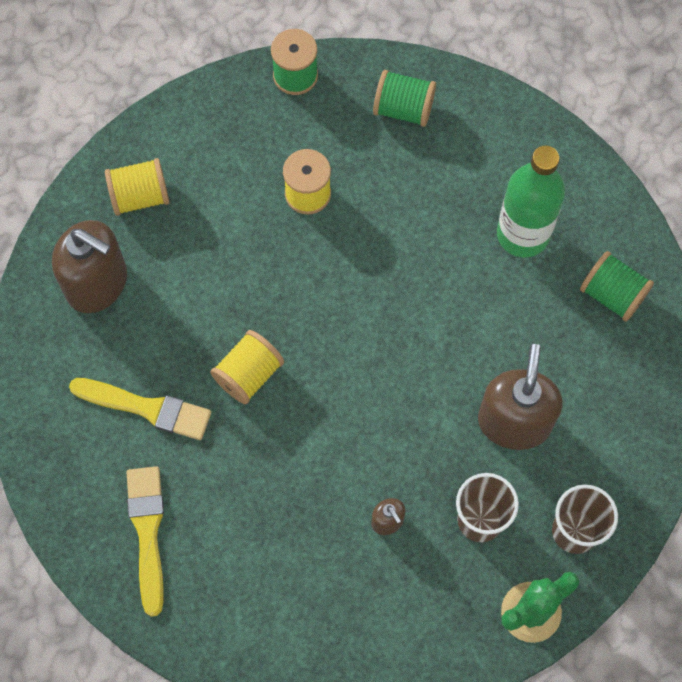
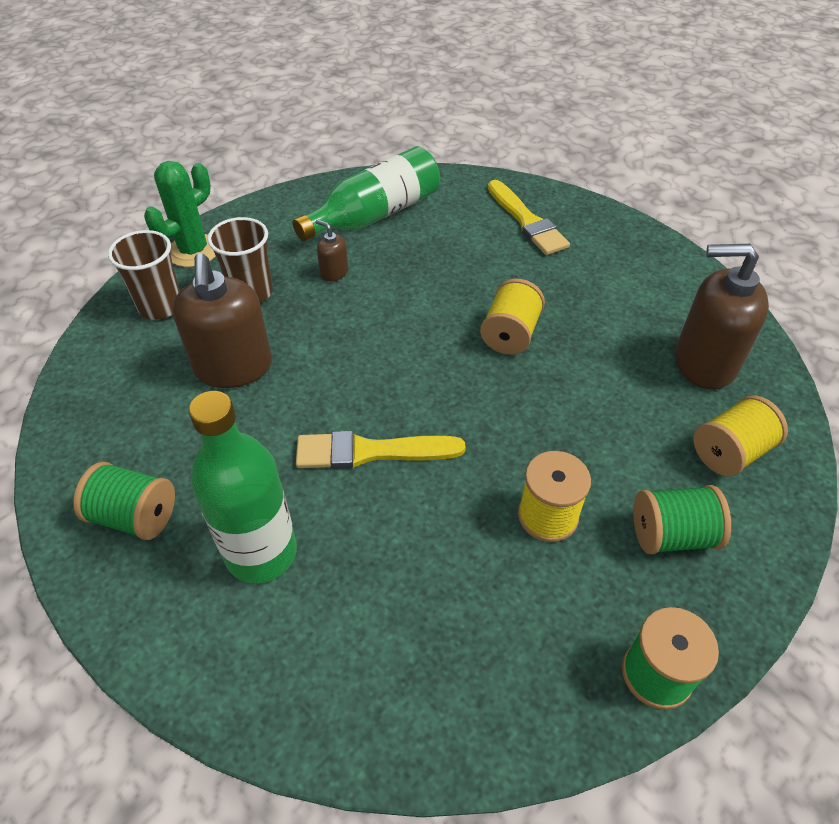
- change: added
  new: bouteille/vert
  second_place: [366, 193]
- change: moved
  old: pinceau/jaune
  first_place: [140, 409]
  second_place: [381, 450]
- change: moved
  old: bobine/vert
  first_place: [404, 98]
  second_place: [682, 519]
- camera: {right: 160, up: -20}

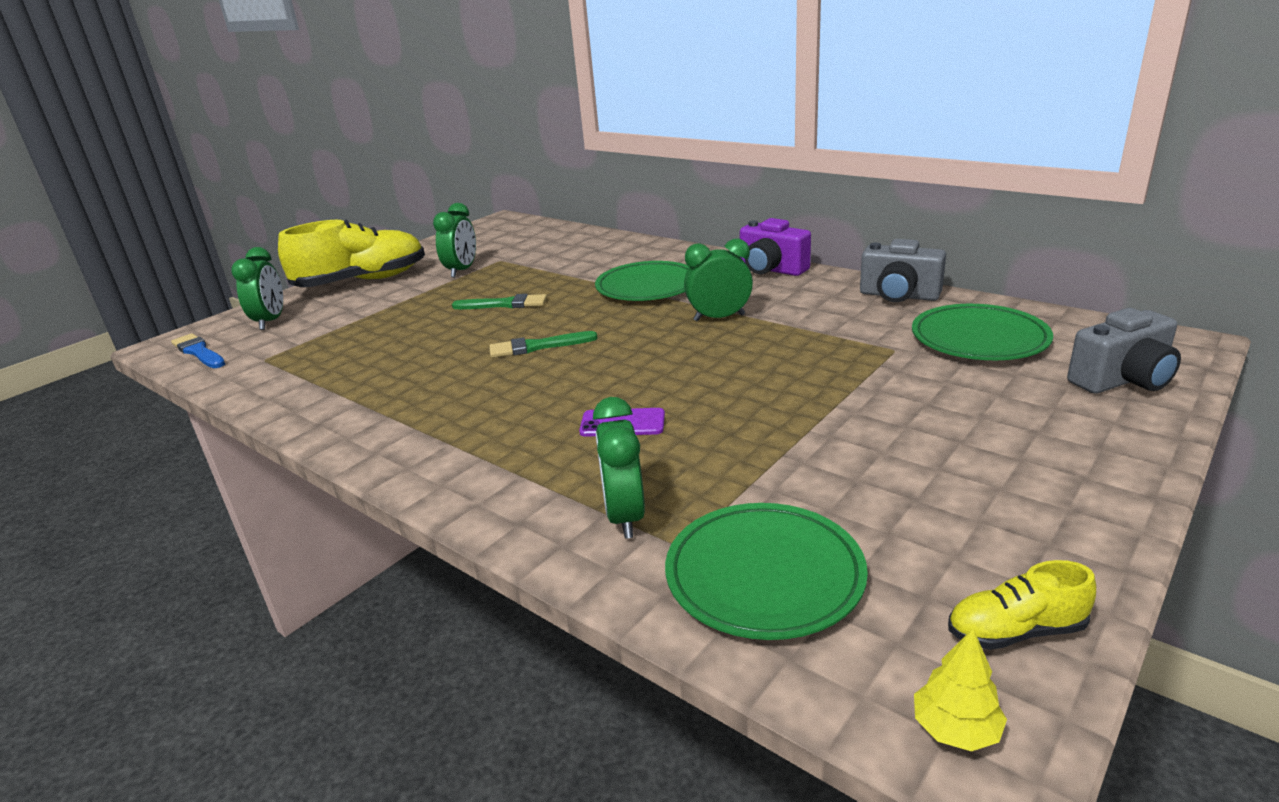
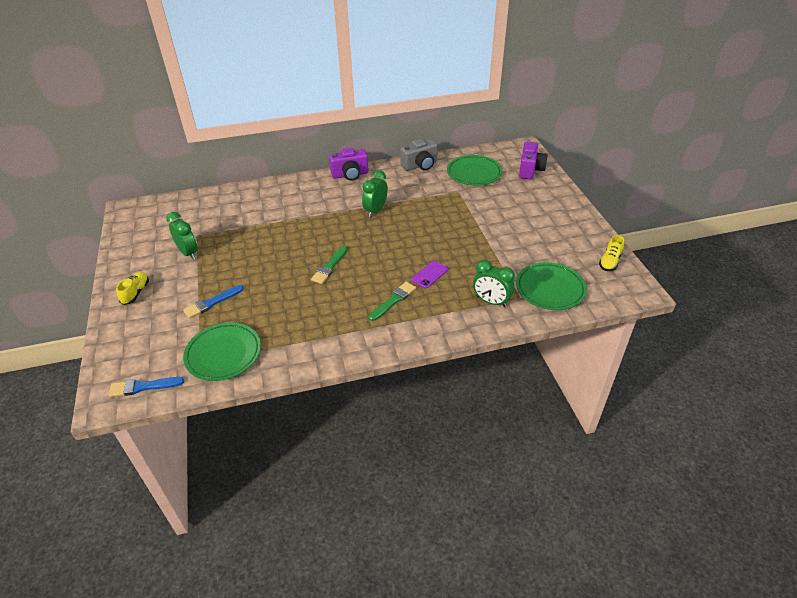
- change: removed
  old: réveil/vert
  first_place: [257, 288]
- change: removed
  old: arbre/jaune
  first_place: [960, 689]
- change: added
  new: pinceau/bleu
  second_place: [213, 302]
- change: moved
  old: pinceau/vert
  first_place: [499, 301]
  second_place: [392, 301]
- change: moved
  old: assiette/vert
  first_place: [642, 281]
  second_place: [222, 351]
- change: recoloured
  old: appareil photo/gris
  new: appareil photo/violet
  first_place: [1124, 351]
  second_place: [533, 160]
- change: resized
  old: chaussure/jaune
  first_place: [351, 253]
  second_place: [132, 288]
  factor: 0.46
- camera: {right: -55, up: 15}

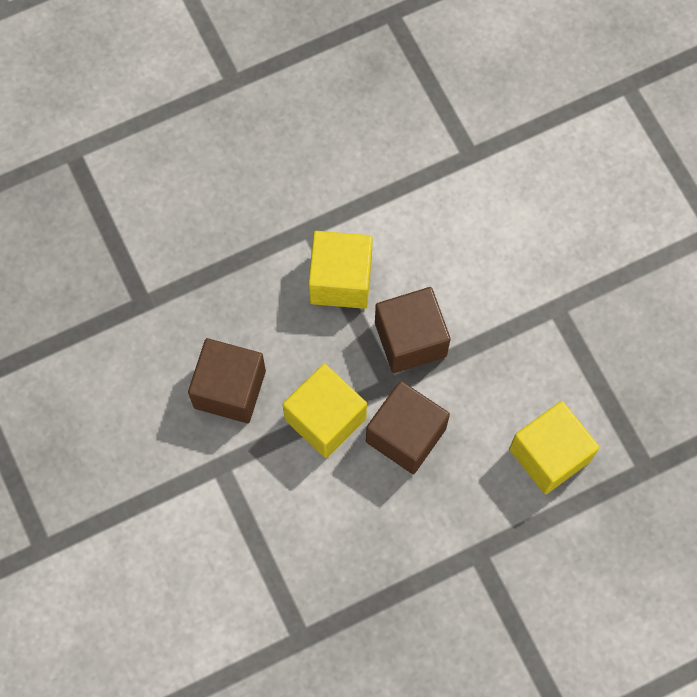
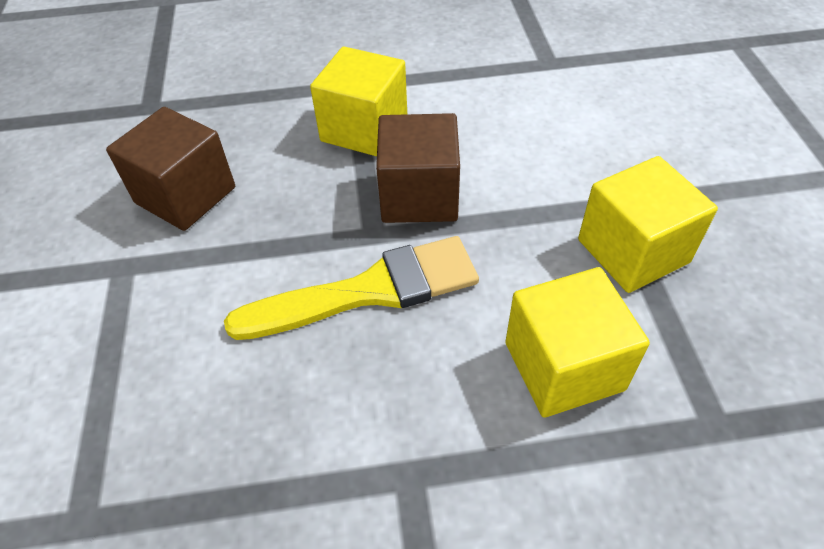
- change: moved
  old: cube/jaune
  first_place: [325, 411]
  second_place: [648, 224]
- change: replaced
  old: cube/marron
  new: pinceau/jaune
  first_place: [408, 427]
  second_place: [351, 288]
- camera: {right: 20, up: -20}

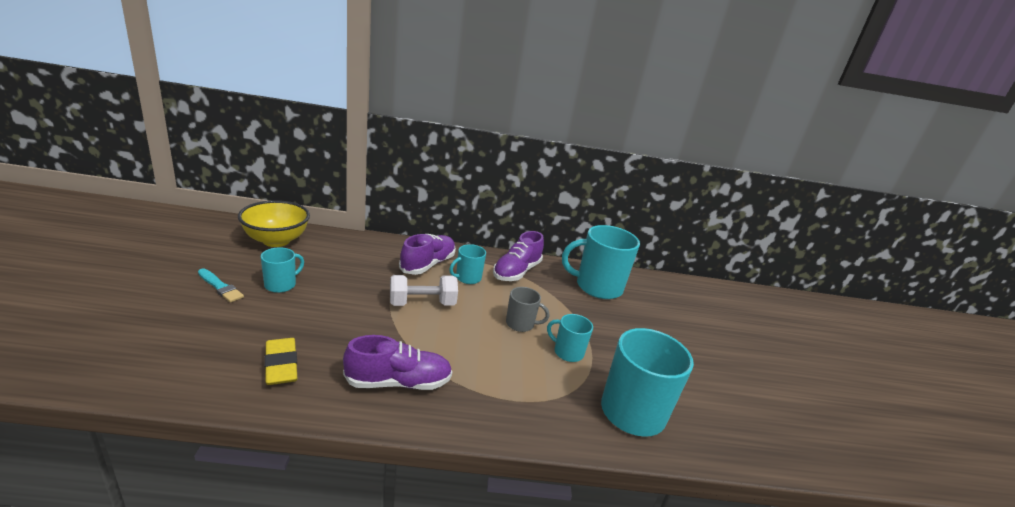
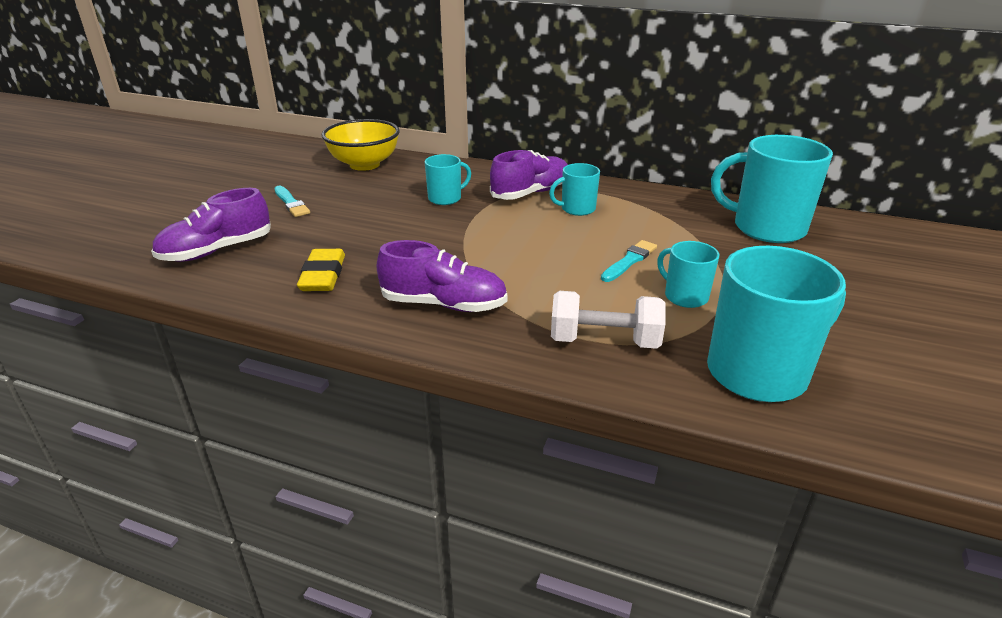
- change: moved
  old: tasse/turquoise
  first_place: [282, 270]
  second_place: [448, 179]
- change: moved
  old: haltère/blanc
  first_place: [424, 290]
  second_place: [608, 320]
- change: moved
  old: chaussure/violet
  first_place: [518, 256]
  second_place: [211, 225]
- change: replaced
  old: tasse/gris
  new: pinceau/turquoise
  first_place: [527, 309]
  second_place: [629, 261]
- camera: {right: 25, up: 5}

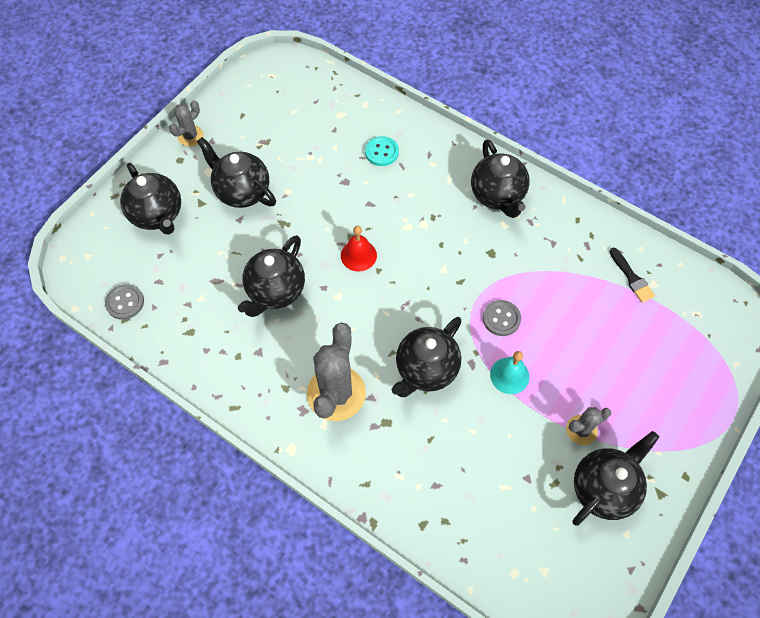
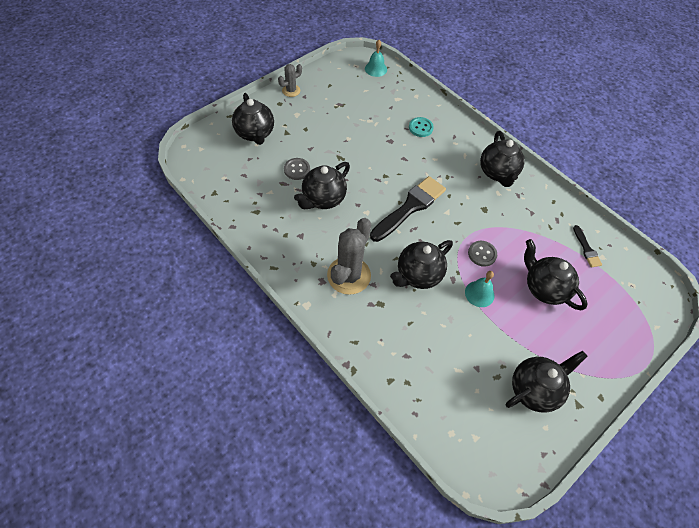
- change: removed
  old: cloche/rouge
  first_place: [359, 249]
- change: removed
  old: cactus/gris
  first_place: [588, 426]
- change: added
  new: cloche/turquoise
  second_place: [376, 58]
- change: added
  new: pinceau/noir
  second_place: [408, 209]
- change: moved
  old: bouton/gris
  first_place: [124, 302]
  second_place: [297, 169]
- change: moved
  old: théière/noir
  first_place: [236, 172]
  second_place: [556, 274]
- camera: {right: 10, up: -5}

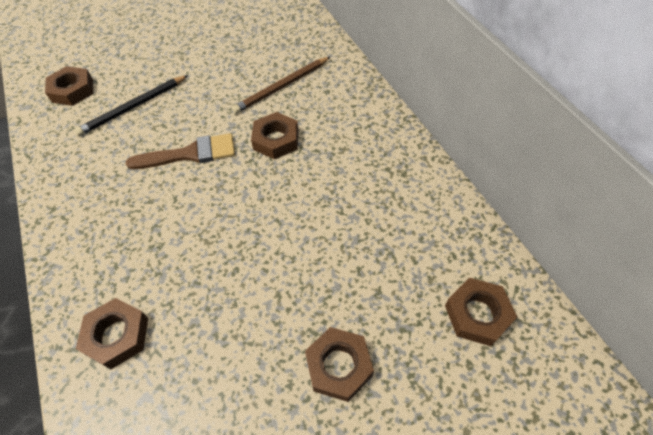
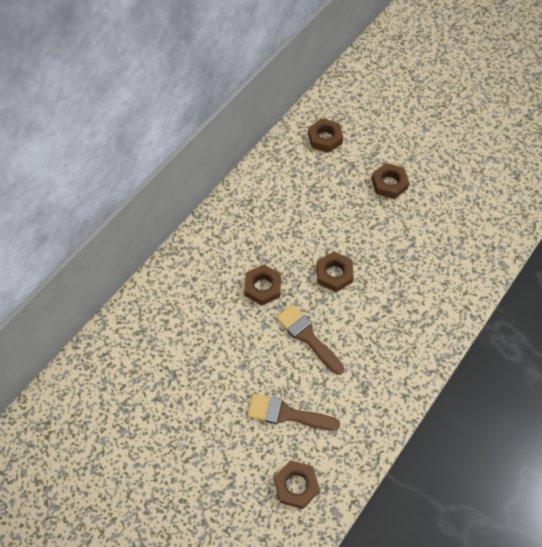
- change: removed
  old: crayon/marron
  first_place: [281, 85]
- change: moved
  old: écrou/marron
  first_place: [112, 333]
  second_place: [335, 272]
- change: replaced
  old: crayon/noir
  new: pinceau/marron
  first_place: [131, 105]
  second_place: [293, 412]
- camera: {right: -120, up: 5}

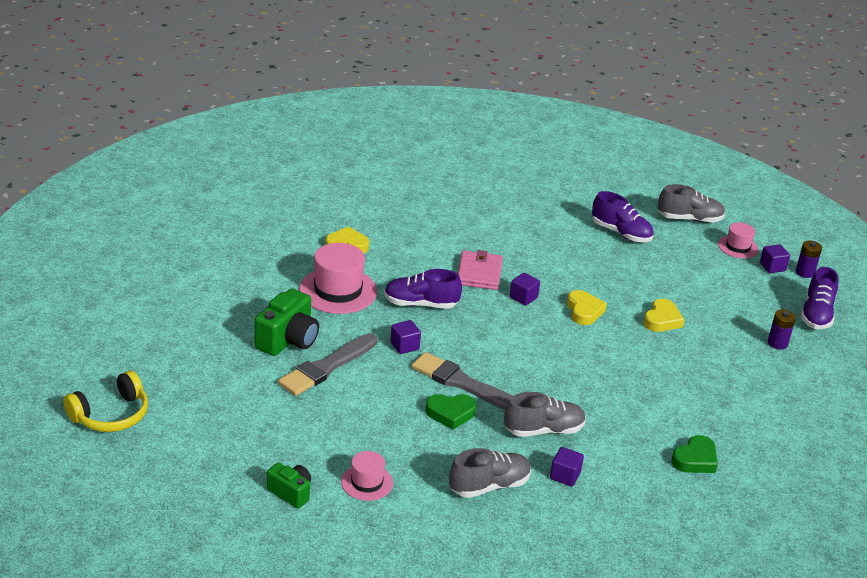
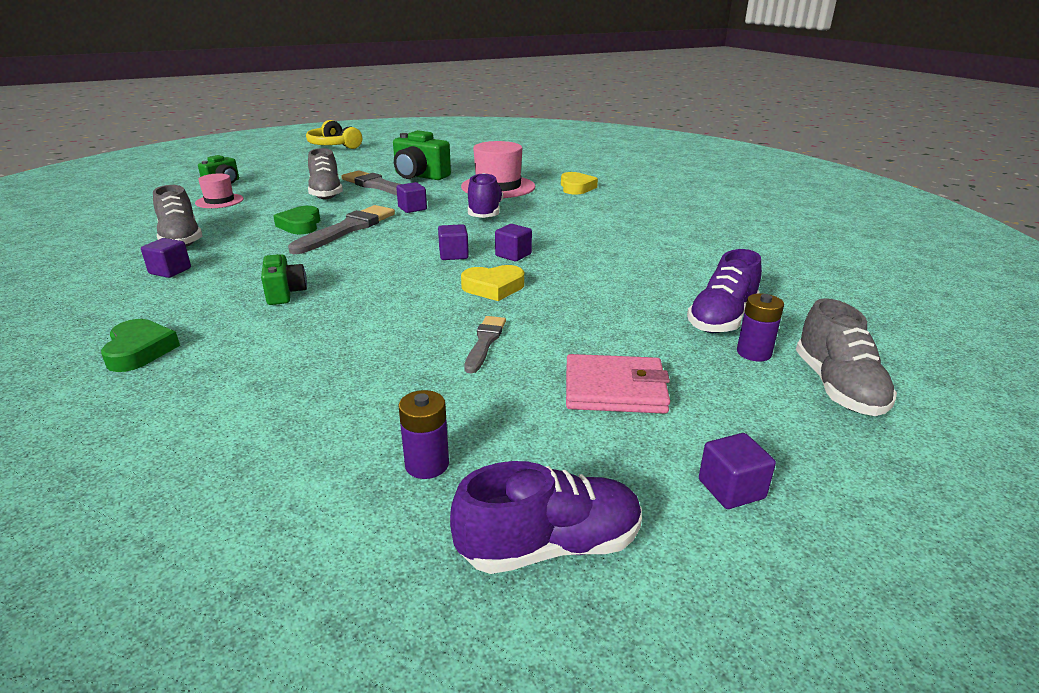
- change: removed
  old: chapeau/rose
  first_place: [738, 240]
- change: added
  new: appareil photo/vert
  second_place: [284, 279]
- change: added
  new: cube/violet
  second_place: [453, 242]
- change: moved
  old: portefeuille/rose
  first_place: [480, 270]
  second_place: [618, 384]
- change: moved
  old: chaussure/gris
  first_place: [545, 414]
  second_place: [325, 173]
- change: moved
  old: pile/violet
  first_place: [809, 259]
  second_place: [760, 327]
- change: replaced
  old: cœur/jaune
  new: pinceau/gris
  first_place: [663, 315]
  second_place: [485, 344]
- change: turned
  old: cœur/vert
  first_place: [694, 454]
  second_place: [140, 345]
  degrees: -150
- change: turned
  old: chaussure/violet
  first_place: [819, 298]
  second_place: [546, 517]
  degrees: 150
- camera: {right: 90, up: -5}

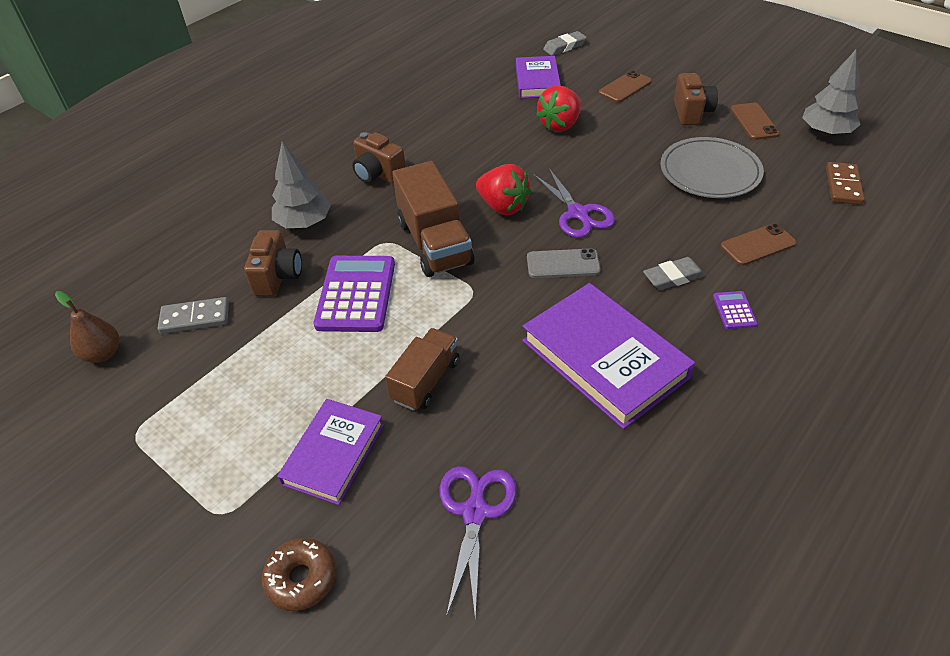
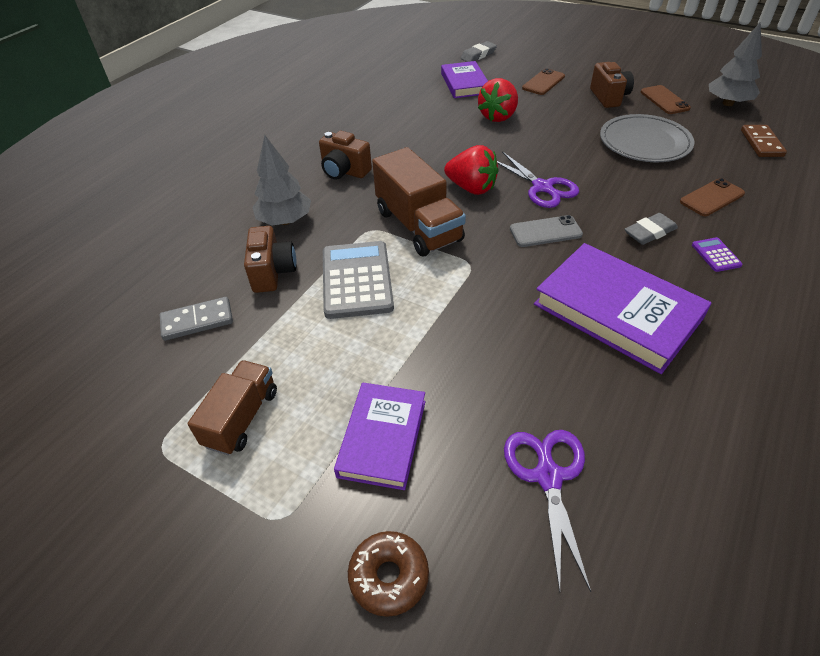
- change: removed
  old: poire/marron
  first_place: [87, 327]
- change: moved
  old: camion/marron
  first_place: [422, 369]
  second_place: [232, 407]
- change: recoloured
  old: calculatrice/violet
  new: calculatrice/gris
  first_place: [354, 294]
  second_place: [358, 280]
- camera: {right: -10, up: 0}

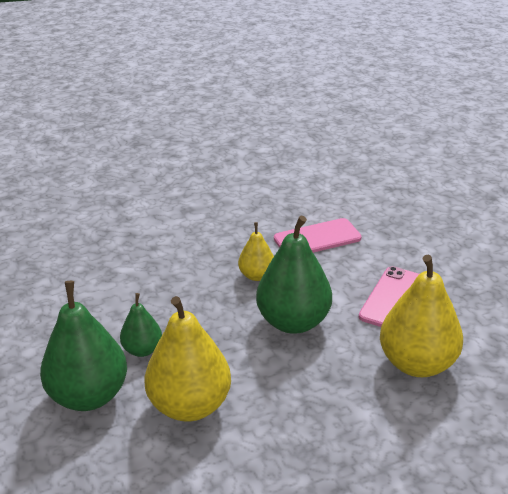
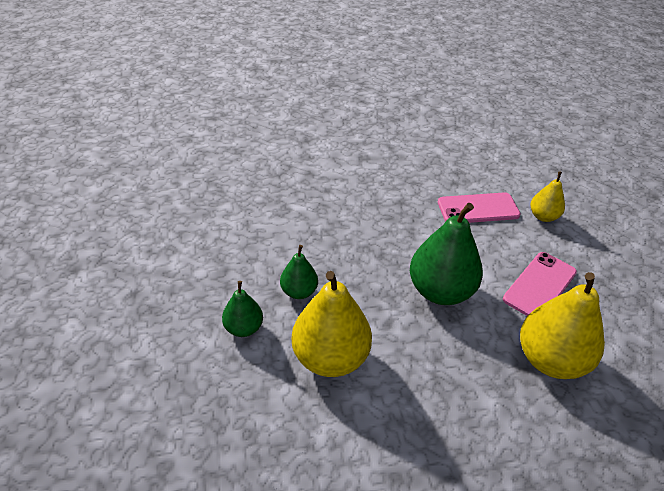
- change: moved
  old: poire/jaune
  first_place: [256, 251]
  second_place: [548, 196]
- change: resized
  old: poire/vert
  first_place: [83, 346]
  second_place: [242, 309]
  factor: 0.53
- camera: {right: 10, up: 10}

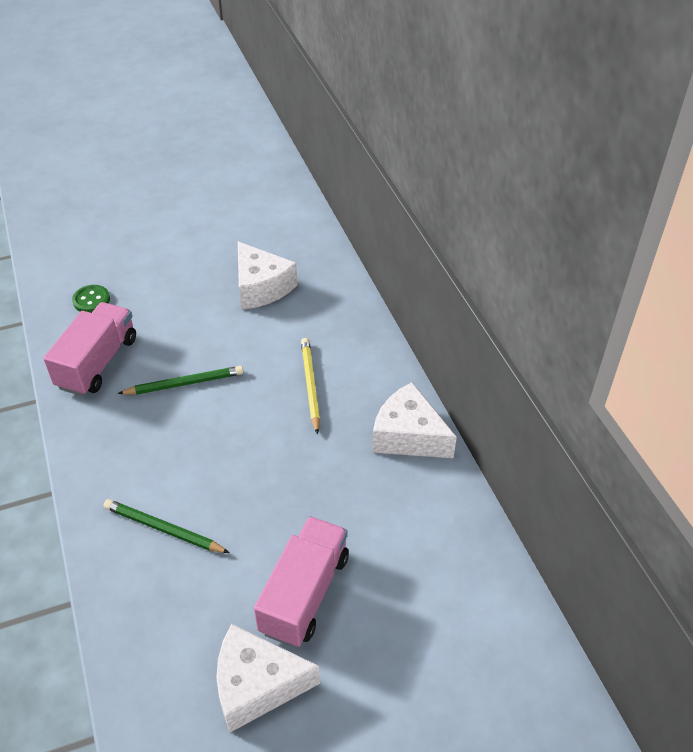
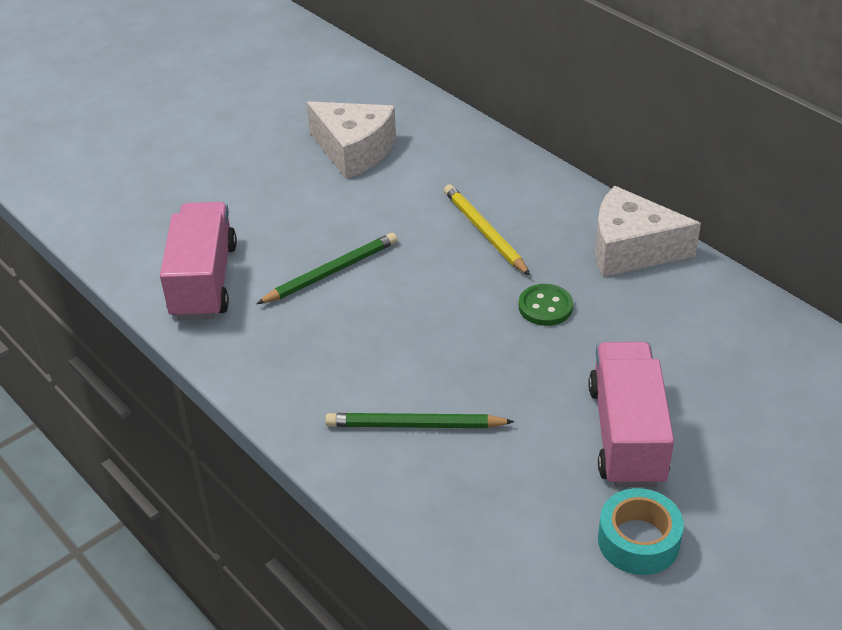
- change: moved
  old: bouton/vert
  first_place: [91, 299]
  second_place: [546, 305]
- change: replaced
  old: fromage/blanc
  new: ruban adhésif/turquoise
  first_place: [268, 678]
  second_place: [641, 531]
- camera: {right: -20, up: -5}

